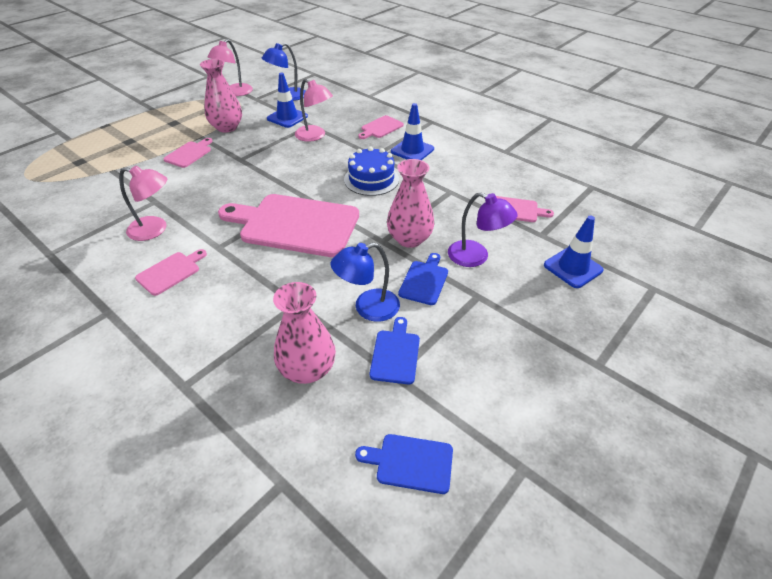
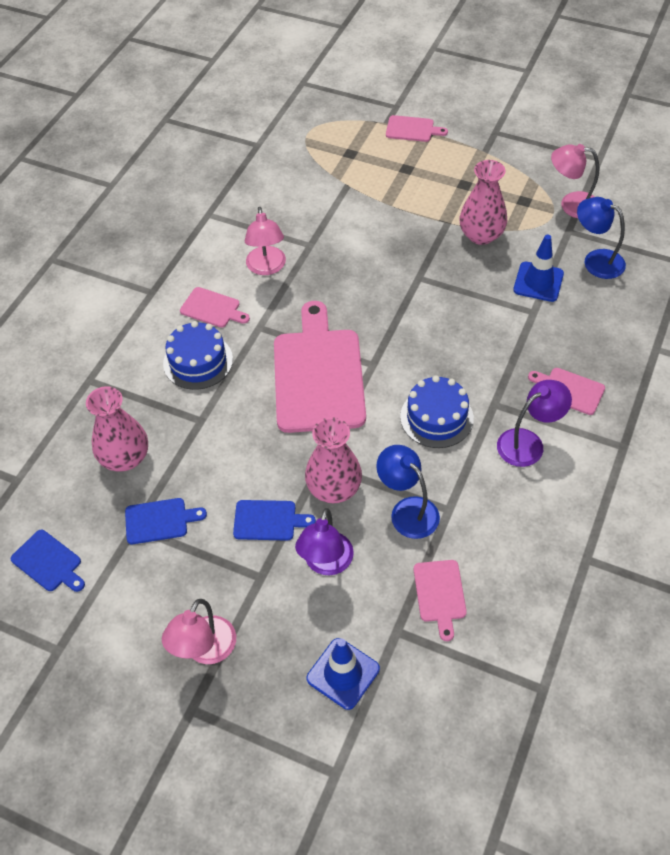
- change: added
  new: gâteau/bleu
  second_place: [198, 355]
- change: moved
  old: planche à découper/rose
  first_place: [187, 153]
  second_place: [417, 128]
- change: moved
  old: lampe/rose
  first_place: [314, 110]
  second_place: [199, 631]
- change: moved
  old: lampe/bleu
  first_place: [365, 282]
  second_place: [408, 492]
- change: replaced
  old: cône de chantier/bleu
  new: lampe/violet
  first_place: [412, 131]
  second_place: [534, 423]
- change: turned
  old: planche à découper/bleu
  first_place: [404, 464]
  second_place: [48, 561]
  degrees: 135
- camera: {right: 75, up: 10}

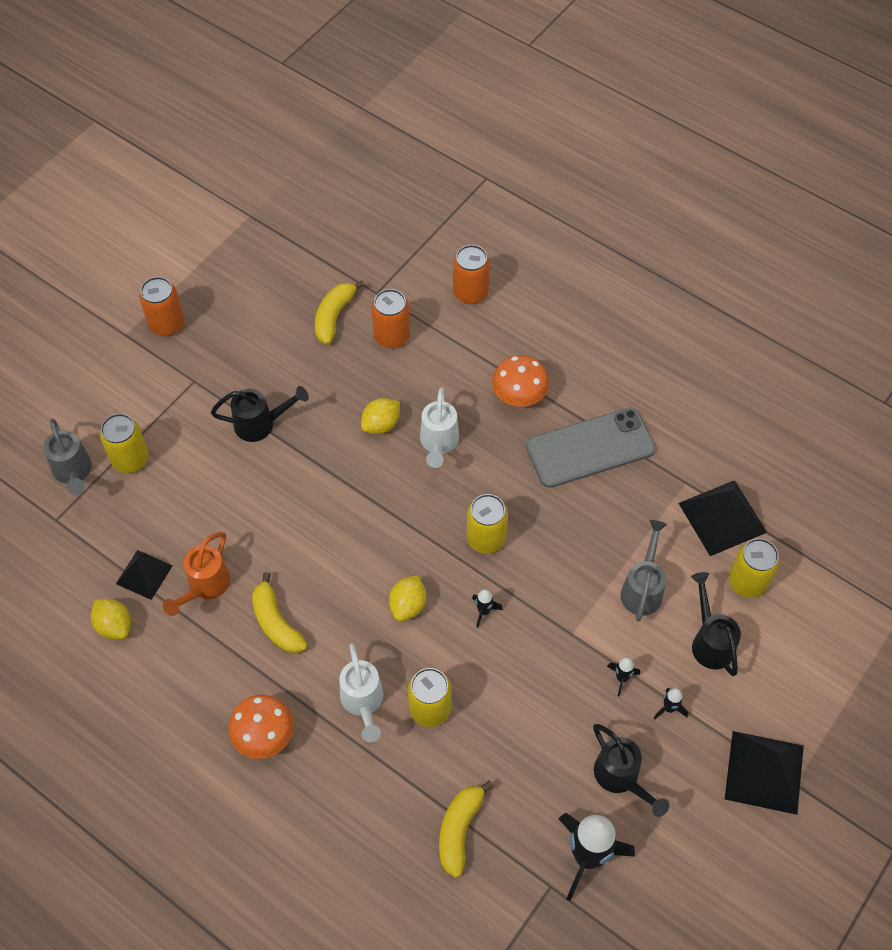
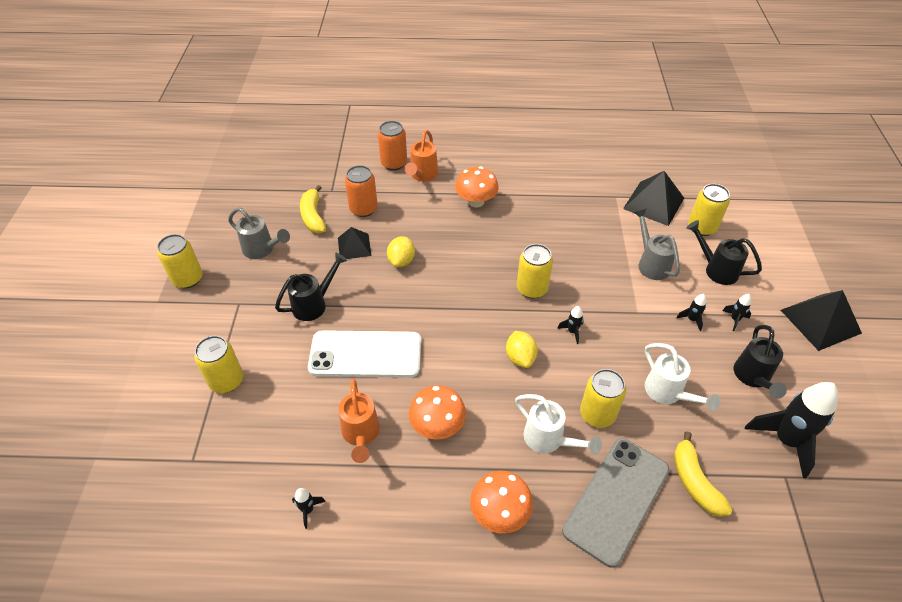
- change: added
  new: téléphone/blanc
  second_place: [364, 354]
- change: added
  new: arrosoir/orange
  second_place: [421, 155]
- change: moved
  old: arrosoir/gris
  first_place: [67, 456]
  second_place: [259, 233]
- change: moved
  old: pyramide/noir
  first_place: [144, 575]
  second_place: [354, 243]
- change: moved
  old: arrosoir/blanc
  first_place: [439, 427]
  second_place: [683, 377]
- change: moved
  old: téléphone/gris
  first_place: [591, 447]
  second_place: [616, 503]
- change: replaced
  old: citron/jaune
  new: fusée/noir
  first_place: [111, 619]
  second_place: [308, 508]
- change: replaced
  old: banane/jaune
  new: champignon/orange
  first_place: [279, 613]
  second_place: [437, 412]
- change: recoloured
  old: canette/orange
  new: canette/jaune
  first_place: [161, 306]
  second_place: [180, 261]
- change: turned
  old: arrosoir/noir
  first_place: [631, 770]
  second_place: [760, 362]
  degrees: 75
- camera: {right: -35, up: -10}

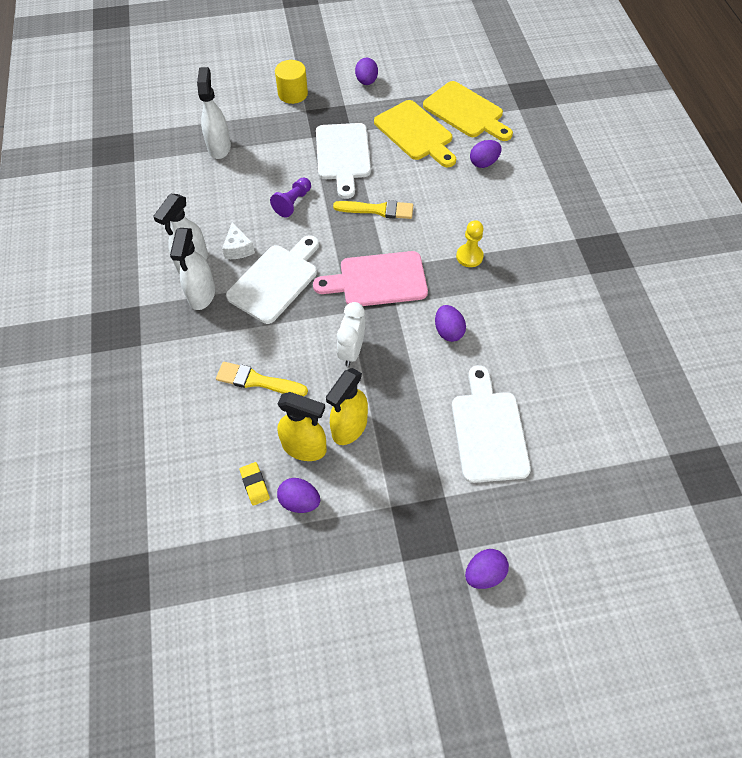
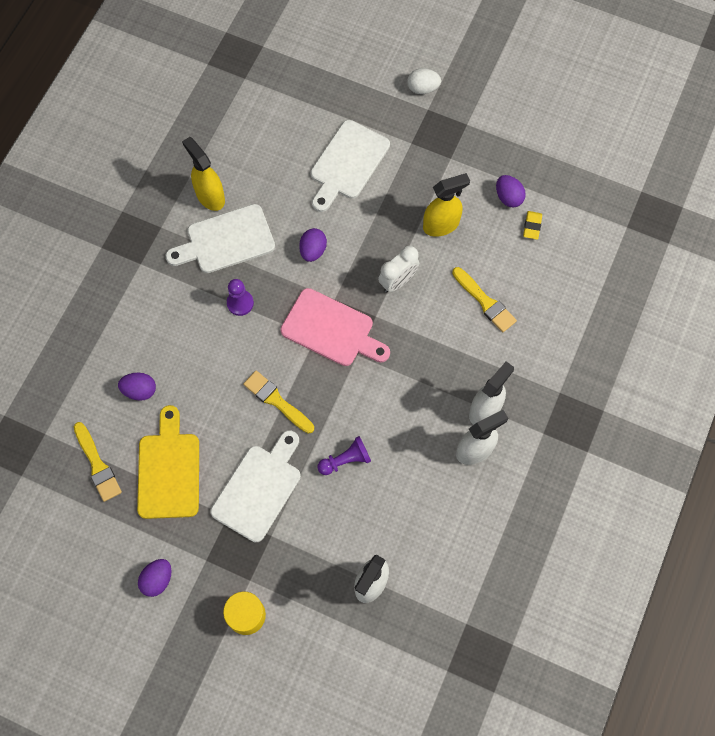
- change: removed
  old: fromage/blanc
  first_place: [238, 240]
- change: moved
  old: planche à découper/blanc
  first_place: [272, 279]
  second_place: [220, 238]
- change: moved
  old: vaporisateur/jaune
  first_place: [302, 426]
  second_place: [203, 174]
- change: replaced
  old: planche à découper/jaune
  new: pinceau/jaune
  first_place: [468, 111]
  second_place: [98, 462]
- change: recoloured
  old: pion/jaune
  new: pion/violet
  first_place: [470, 243]
  second_place: [240, 297]
- change: recoloured
  old: œuf/violet
  new: œuf/blanc
  first_place: [487, 569]
  second_place: [424, 81]
- camera: {right: -145, up: 10}

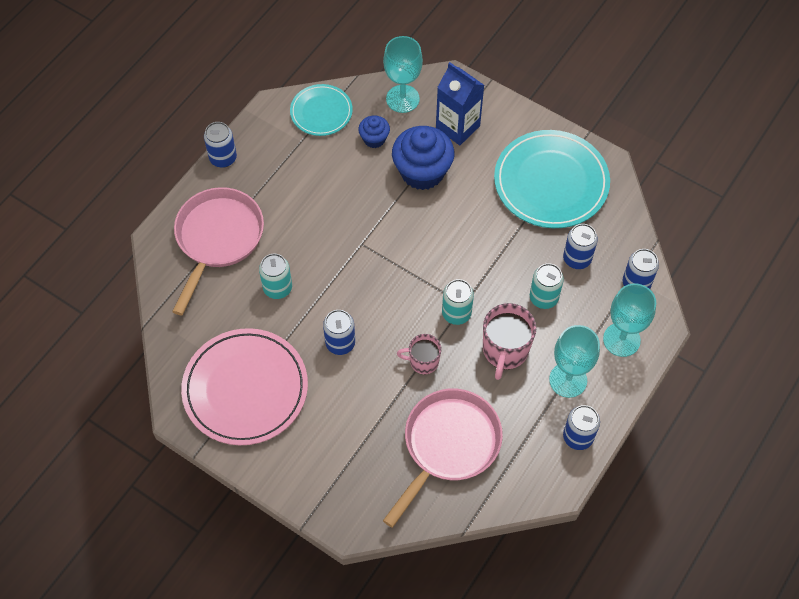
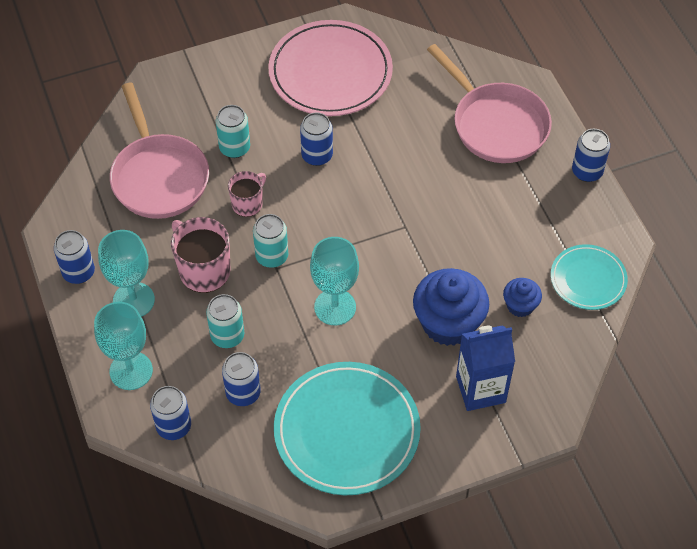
- change: moved
  old: canette/turquoise
  first_place: [275, 276]
  second_place: [233, 131]
- change: moved
  old: verre à pied/turquoise
  first_place: [403, 74]
  second_place: [334, 281]
- camera: {right: 125, up: -5}

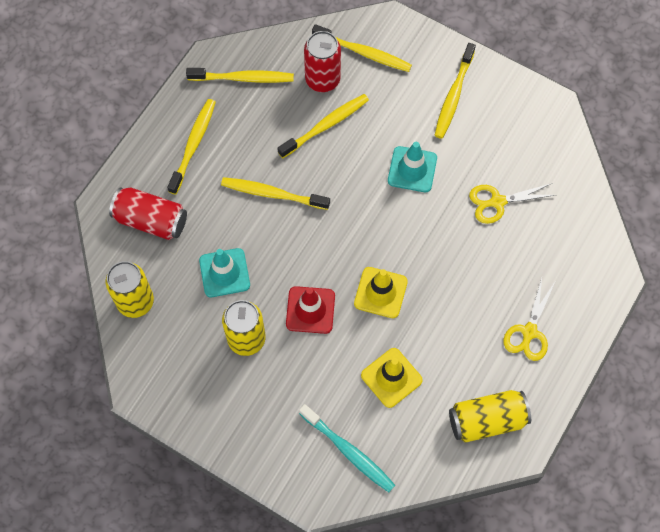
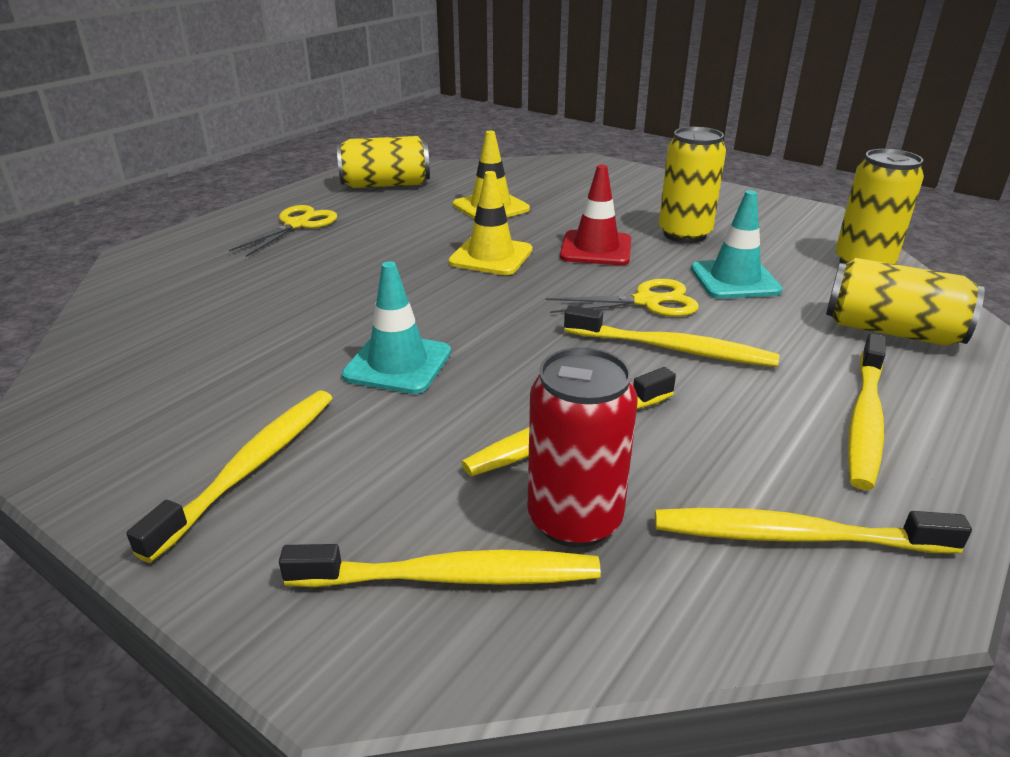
- change: removed
  old: brosse à dents/turquoise
  first_place: [347, 448]
- change: moved
  old: ciseaux/jaune
  first_place: [512, 203]
  second_place: [622, 298]
- change: recoloured
  old: canette/rouge
  new: canette/jaune
  first_place: [148, 213]
  second_place: [905, 302]
- change: turned
  old: brosse à dents/jaune
  first_place: [362, 48]
  second_place: [440, 565]
  degrees: 150
- camera: {right: -175, up: -35}

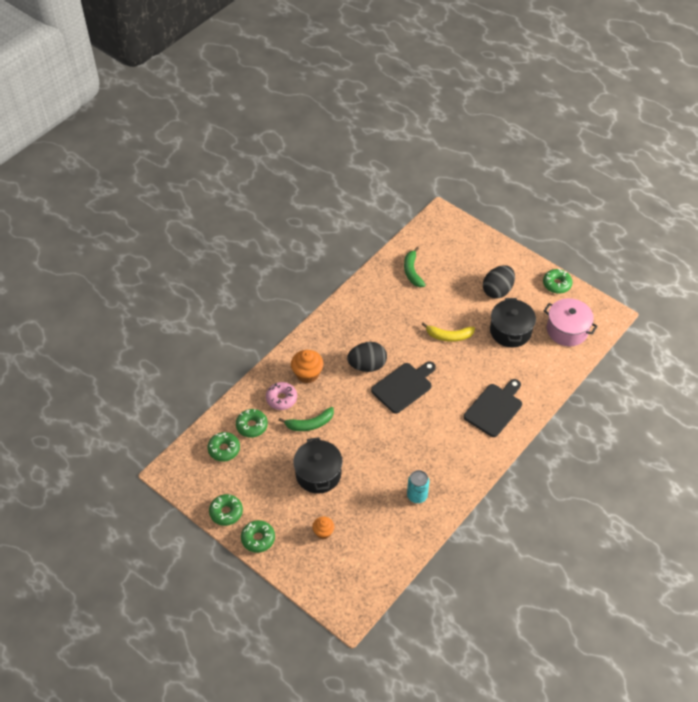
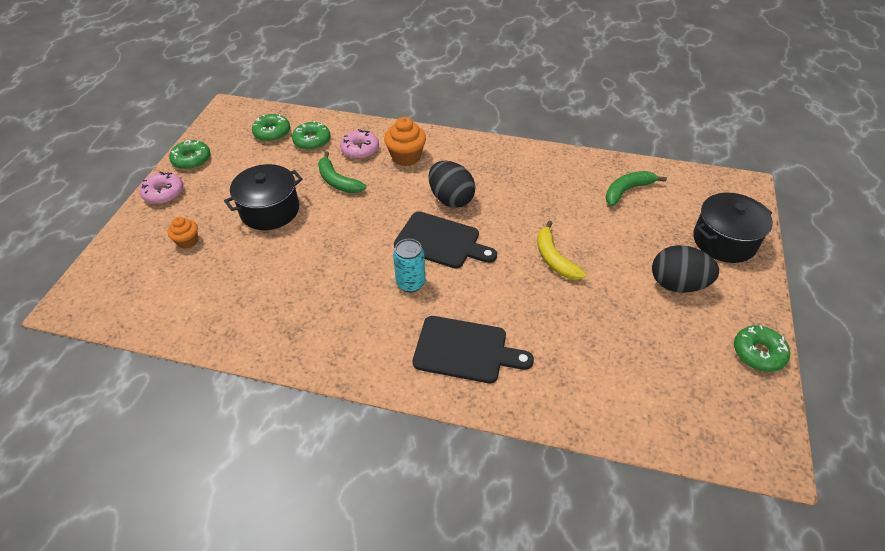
- change: removed
  old: marmite/rose
  first_place: [571, 322]
- change: moved
  old: canette/turquoise
  first_place: [418, 486]
  second_place: [409, 266]
- change: moved
  old: marmite/noir
  first_place: [513, 323]
  second_place: [733, 228]
- change: recoloured
  old: beignet/vert
  new: beignet/rose
  first_place: [258, 536]
  second_place: [162, 188]
- camera: {right: 65, up: -5}

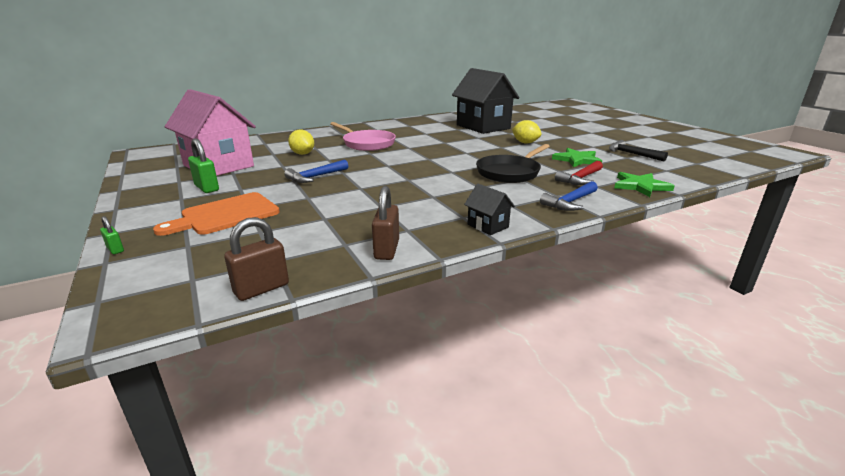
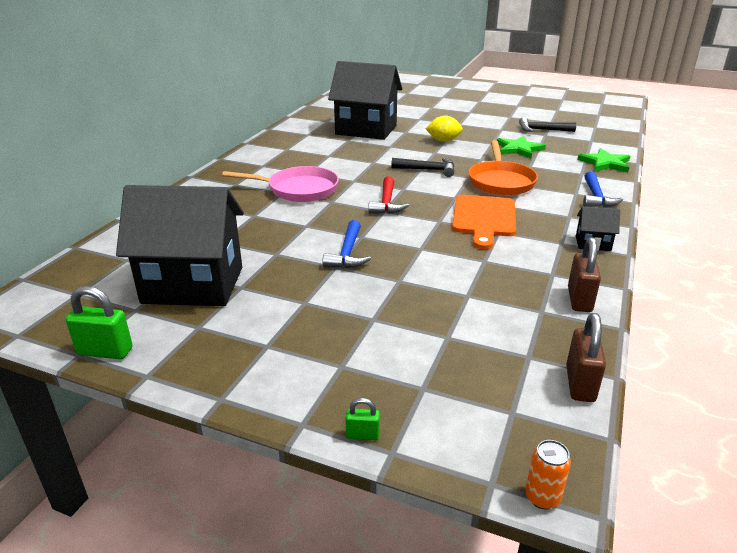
- change: removed
  old: citron/jaune
  first_place: [301, 142]
- change: added
  new: marteau/noir
  second_place: [422, 167]
- change: added
  new: canette/orange
  second_place: [548, 474]
- change: moved
  old: planche à découper/orange
  first_place: [216, 214]
  second_place: [484, 222]
- change: moved
  old: cadenas/vert
  first_place: [203, 165]
  second_place: [99, 322]
- change: moved
  old: marteau/rouge
  first_place: [579, 173]
  second_place: [388, 195]
- change: recoloured
  old: maison/rose
  new: maison/noir
  first_place: [210, 132]
  second_place: [180, 245]
- change: recoloured
  old: poêle/noir
  new: poêle/orange
  first_place: [513, 163]
  second_place: [503, 167]
- change: turned
  old: cadenas/marron
  first_place: [385, 223]
  second_place: [584, 274]
  degrees: 45
- camera: {right: -40, up: 5}

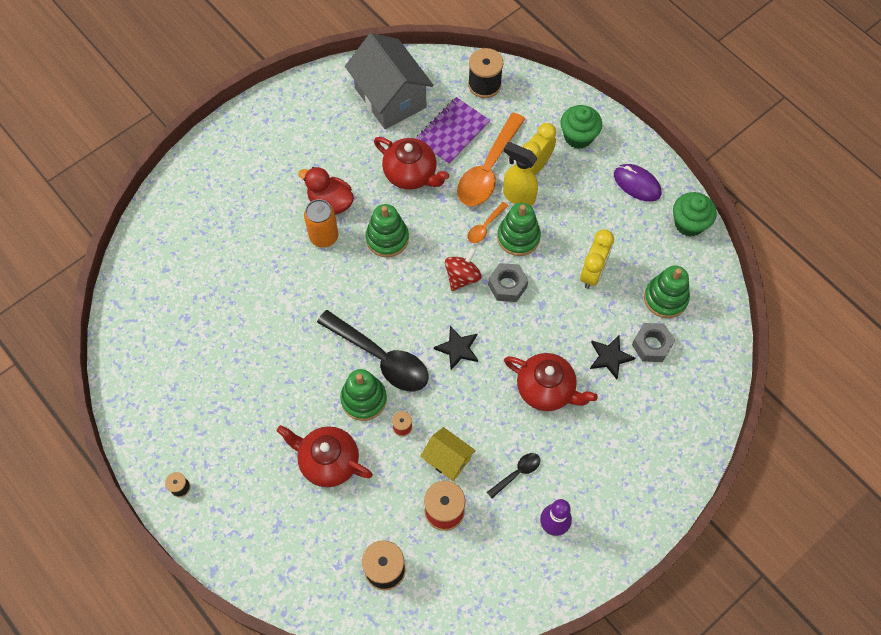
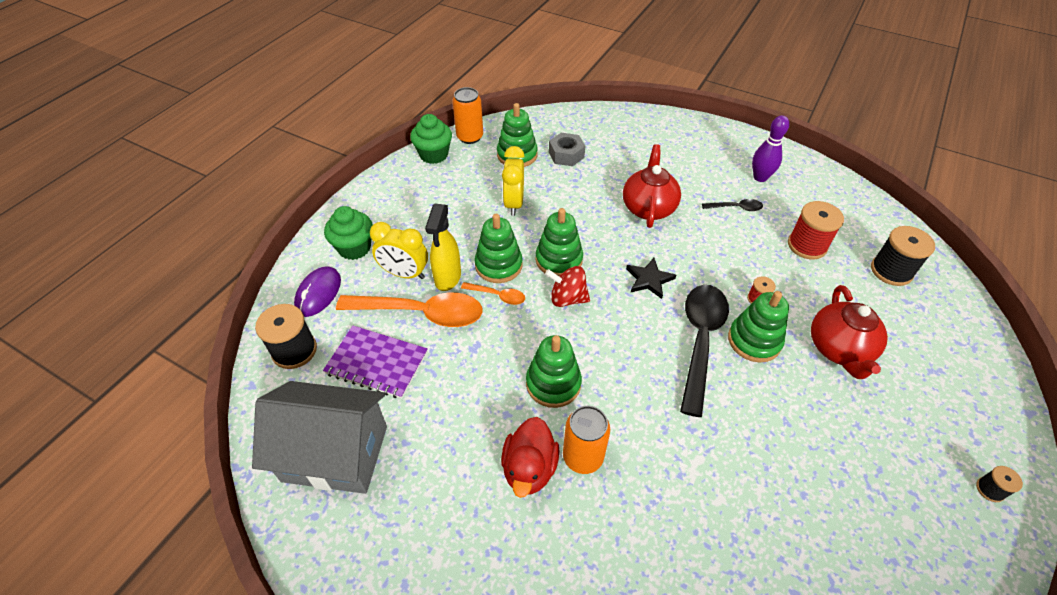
- change: removed
  old: théière/rouge
  first_place: [411, 163]
- change: removed
  old: maison/jaune
  first_place: [448, 454]
- change: removed
  old: étoile/noir
  first_place: [612, 357]
- change: added
  new: canette/orange
  second_place: [468, 115]
- change: moved
  old: souris/violet
  first_place: [637, 183]
  second_place: [317, 291]
- change: replaced
  old: écrou/gris
  new: jouet à empiler/vert
  first_place: [508, 282]
  second_place: [559, 242]
- change: turned
  old: maison/gris
  first_place: [389, 81]
  second_place: [319, 437]
  degrees: 60
- change: turned
  old: cuillère/noir
  first_place: [513, 475]
  second_place: [732, 205]
  degrees: 150
- change: turned
  old: réveil/jaune
  first_place: [597, 259]
  second_place: [513, 181]
  degrees: -90
- camera: {right: -110, up: -15}

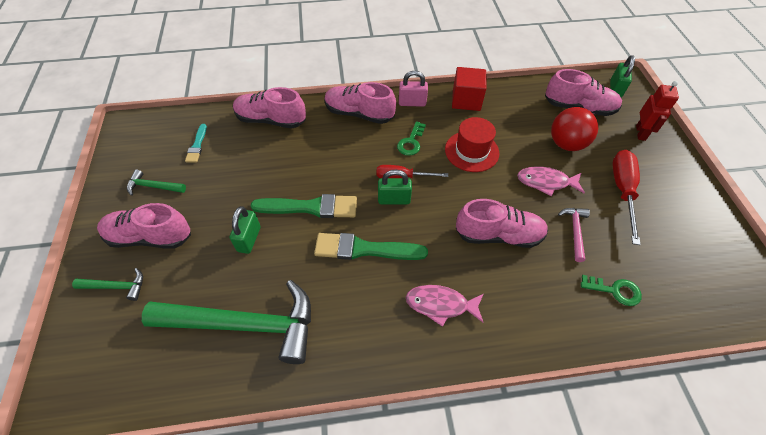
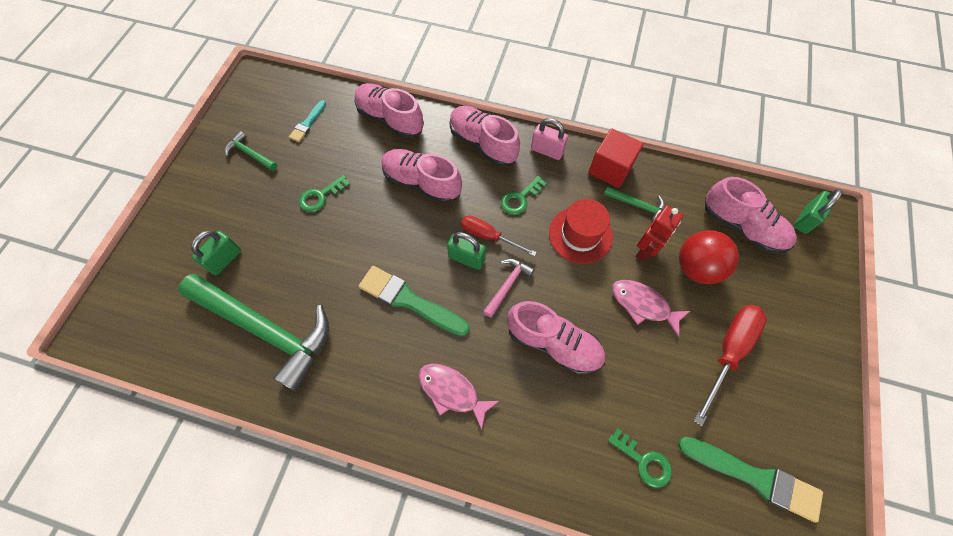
- change: added
  new: clé/vert
  second_place: [324, 193]
- change: moved
  old: marteau/vert
  first_place: [107, 284]
  second_place: [635, 204]
- change: moved
  old: chaussure/rose
  first_place: [144, 226]
  second_place: [422, 176]
- change: moved
  old: cadenas/vert
  first_place: [245, 230]
  second_place: [216, 252]
- change: moved
  old: pinceau/vert
  first_place: [304, 206]
  second_place: [750, 480]
- change: moved
  old: marteau/rose
  first_place: [574, 235]
  second_place: [509, 288]
- change: moved
  old: robot/rouge
  first_place: [657, 111]
  second_place: [659, 233]
- camera: {right: 25, up: 10}

